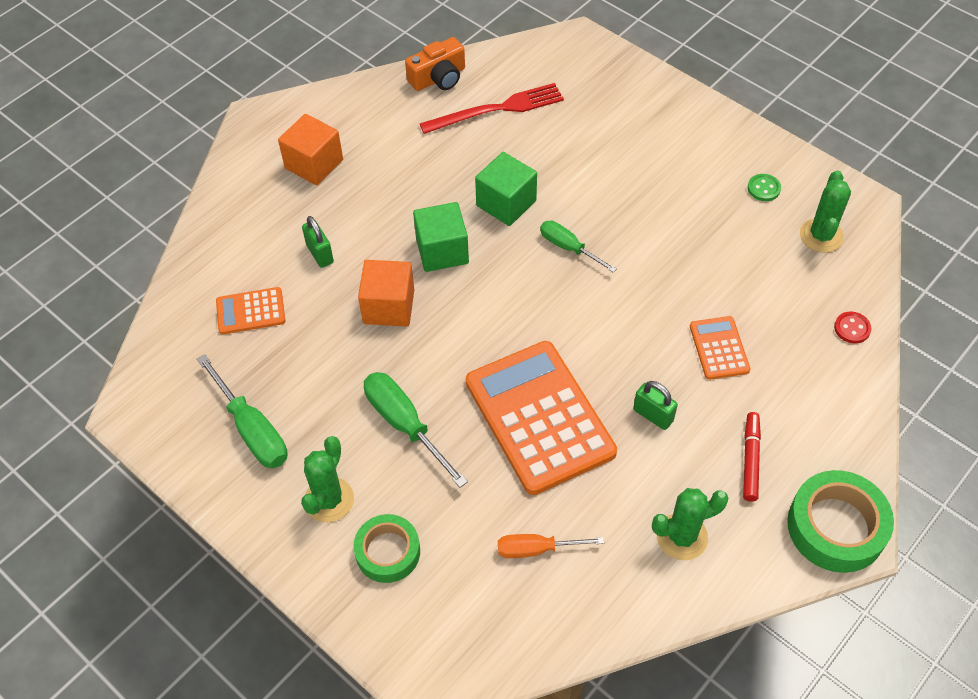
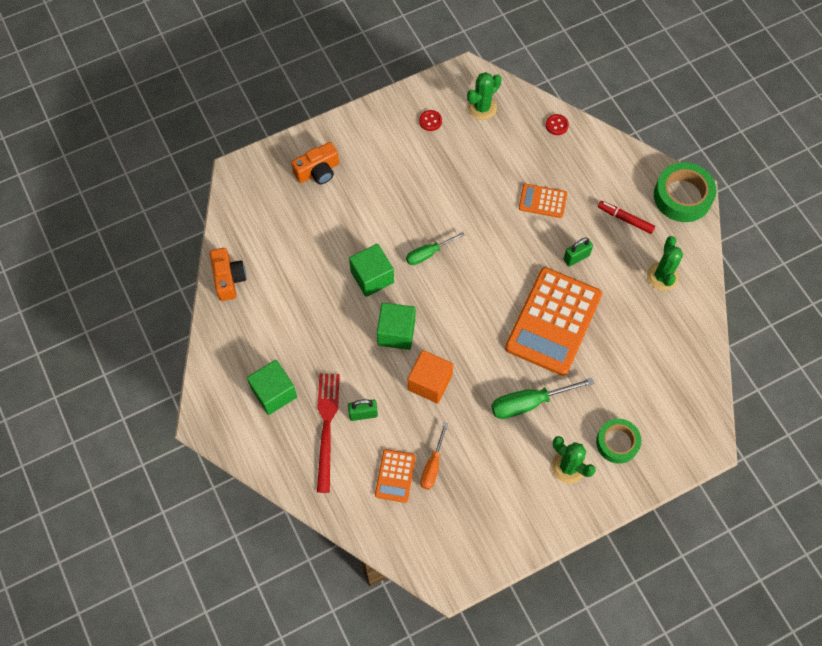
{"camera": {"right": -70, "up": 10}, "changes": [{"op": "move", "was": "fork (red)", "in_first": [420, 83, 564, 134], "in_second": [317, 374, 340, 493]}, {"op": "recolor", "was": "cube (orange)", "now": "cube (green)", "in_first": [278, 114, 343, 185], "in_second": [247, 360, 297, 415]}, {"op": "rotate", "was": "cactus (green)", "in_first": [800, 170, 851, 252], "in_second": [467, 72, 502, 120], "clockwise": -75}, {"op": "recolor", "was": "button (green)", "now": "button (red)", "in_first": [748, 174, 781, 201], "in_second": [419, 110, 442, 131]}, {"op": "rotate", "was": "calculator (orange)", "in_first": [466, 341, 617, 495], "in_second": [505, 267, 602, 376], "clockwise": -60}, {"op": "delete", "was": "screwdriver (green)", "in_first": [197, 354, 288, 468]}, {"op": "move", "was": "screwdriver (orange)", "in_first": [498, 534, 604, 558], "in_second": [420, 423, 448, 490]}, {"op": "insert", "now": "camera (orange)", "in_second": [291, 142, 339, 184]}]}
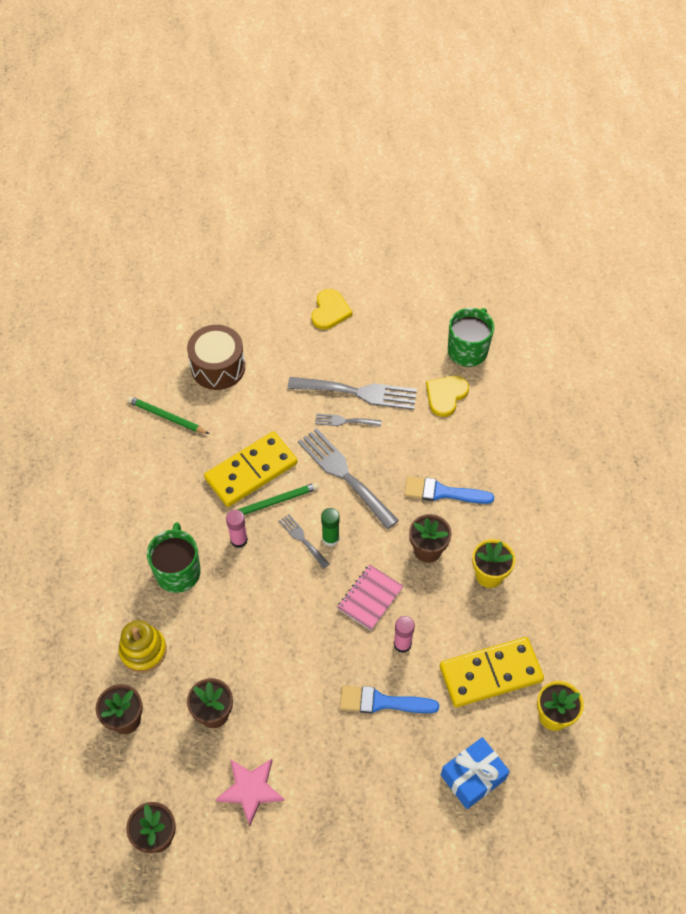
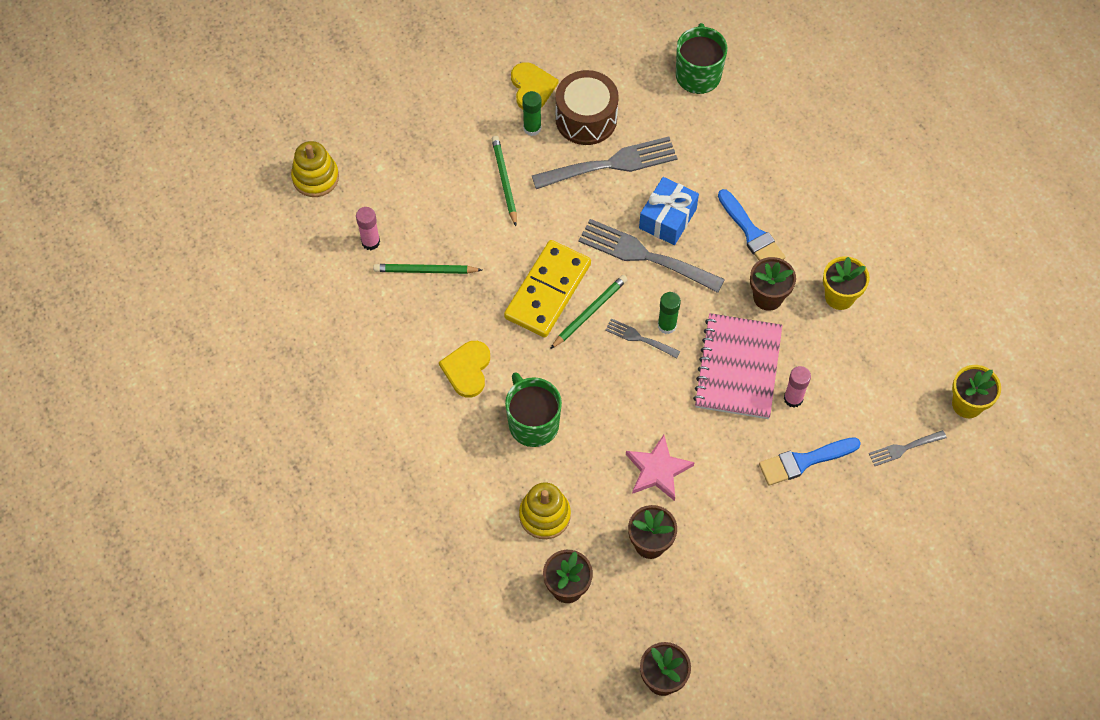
{"camera": {"right": -25, "up": 5}, "changes": [{"op": "move", "was": "drum (brown)", "in_first": [187, 325, 245, 390], "in_second": [555, 70, 619, 145]}, {"op": "move", "was": "heart (yellow)", "in_first": [426, 376, 469, 417], "in_second": [439, 341, 490, 398]}, {"op": "move", "was": "fork (grey)", "in_first": [315, 413, 381, 426], "in_second": [869, 430, 947, 466]}, {"op": "rotate", "was": "brush (blue)", "in_first": [404, 476, 494, 504], "in_second": [718, 189, 785, 260], "clockwise": -105}, {"op": "move", "was": "glue stick (pink)", "in_first": [226, 510, 248, 548], "in_second": [356, 207, 380, 250]}, {"op": "resize", "was": "notebook (pink)", "in_first": [337, 565, 403, 630], "in_second": [693, 313, 783, 419], "ratio": 1.66}, {"op": "delete", "was": "domino (yellow)", "in_first": [440, 637, 544, 707]}, {"op": "move", "was": "gift (blue)", "in_first": [441, 737, 510, 809], "in_second": [639, 177, 699, 245]}, {"op": "move", "was": "star (pink)", "in_first": [216, 759, 285, 826], "in_second": [626, 434, 695, 501]}, {"op": "insert", "now": "glue stick (green)", "in_second": [522, 91, 542, 136]}, {"op": "insert", "now": "pencil (green)", "in_second": [492, 136, 517, 226]}, {"op": "insert", "now": "stacking toy (yellow)", "in_second": [291, 141, 339, 197]}]}
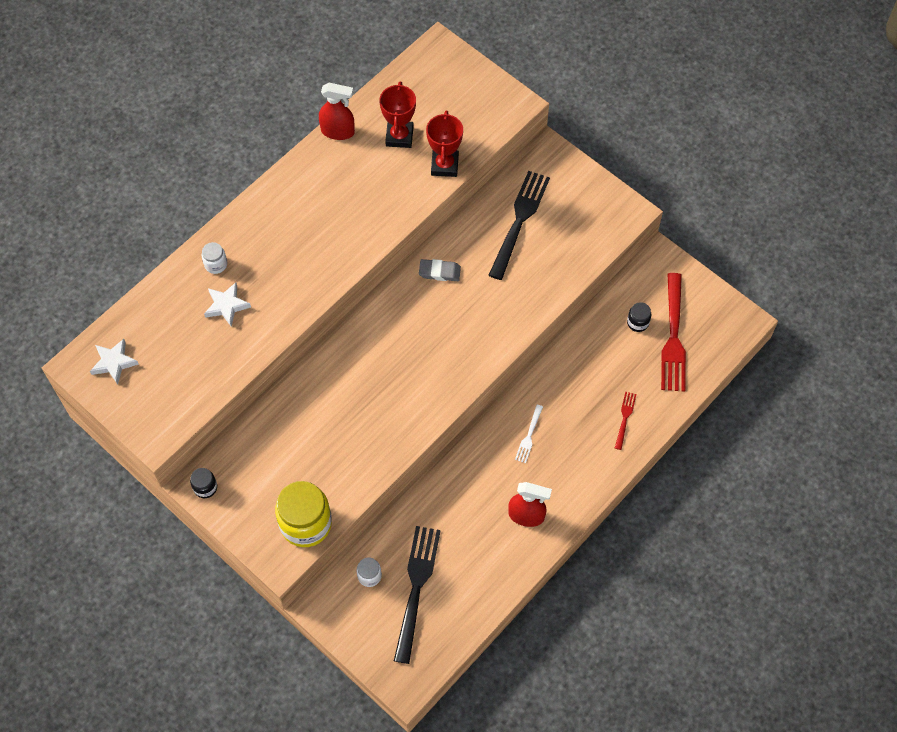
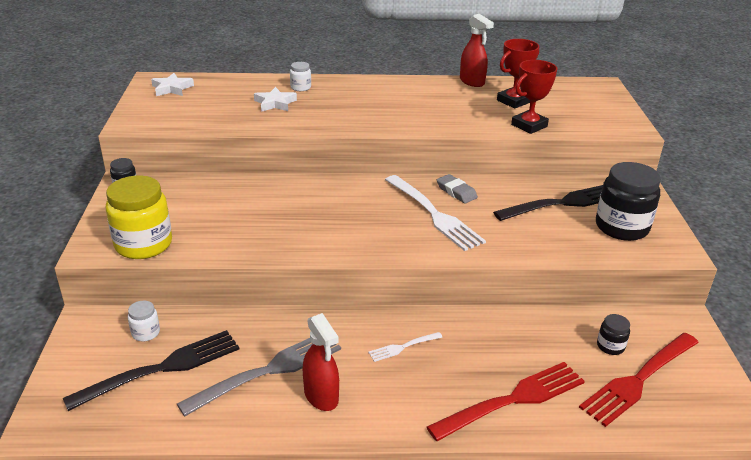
{"camera": {"right": 45, "up": -30}, "changes": [{"op": "resize", "was": "fork (red)", "in_first": [615, 392, 637, 450], "in_second": [427, 362, 585, 441], "ratio": 2.11}, {"op": "insert", "now": "jar (black)", "in_second": [596, 162, 661, 241]}, {"op": "insert", "now": "fork (white)", "in_second": [385, 175, 486, 251]}, {"op": "insert", "now": "fork (grey)", "in_second": [177, 338, 341, 417]}]}
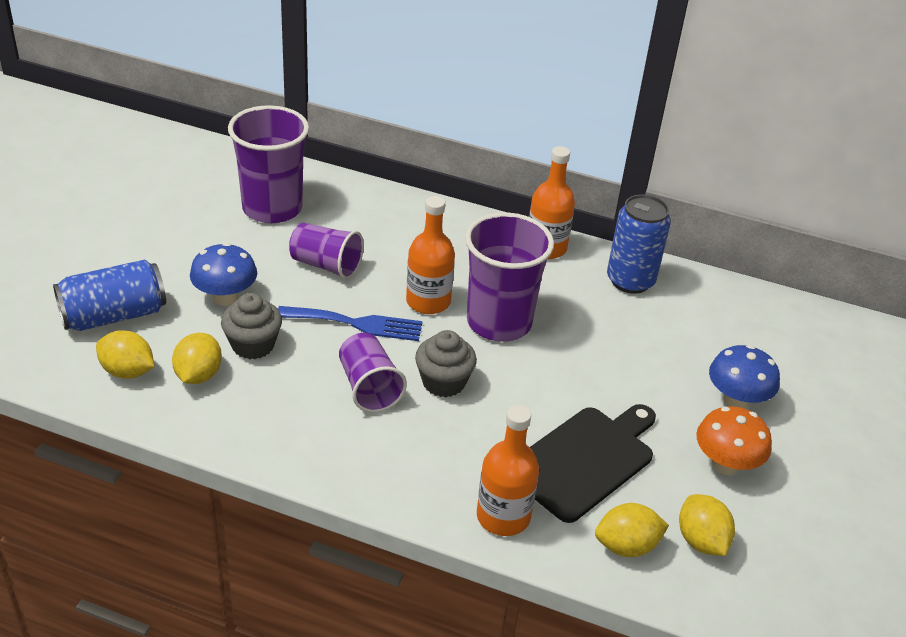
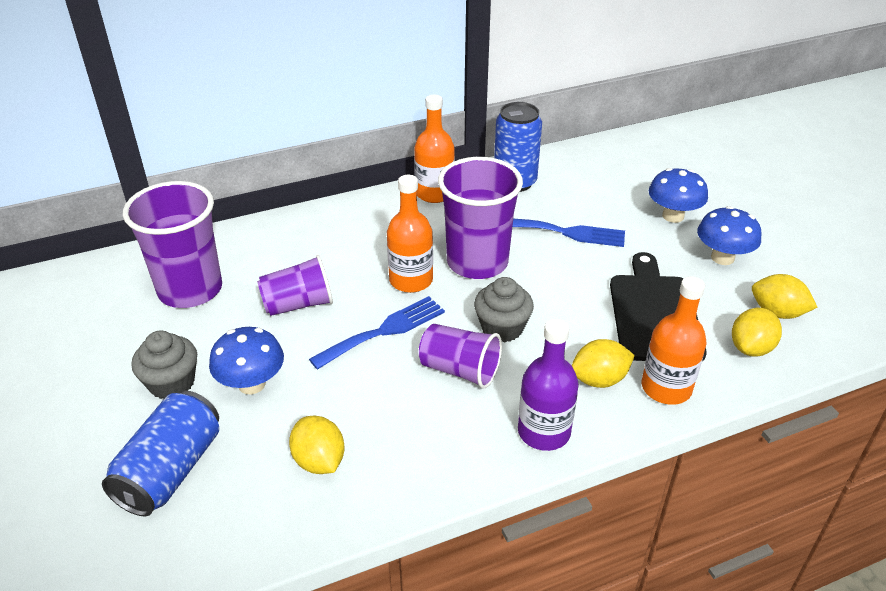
{"camera": {"right": -40, "up": 0}, "changes": [{"op": "move", "was": "cupcake (grey)", "in_first": [221, 293, 282, 359], "in_second": [131, 331, 197, 399]}, {"op": "move", "was": "lemon (yellow)", "in_first": [96, 330, 155, 379], "in_second": [571, 339, 635, 388]}, {"op": "recolor", "was": "mushroom (orange)", "now": "mushroom (blue)", "in_first": [696, 406, 772, 475], "in_second": [697, 206, 761, 265]}, {"op": "insert", "now": "fork (blue)", "in_second": [512, 219, 625, 247]}, {"op": "insert", "now": "bottle (purple)", "in_second": [518, 319, 579, 451]}]}
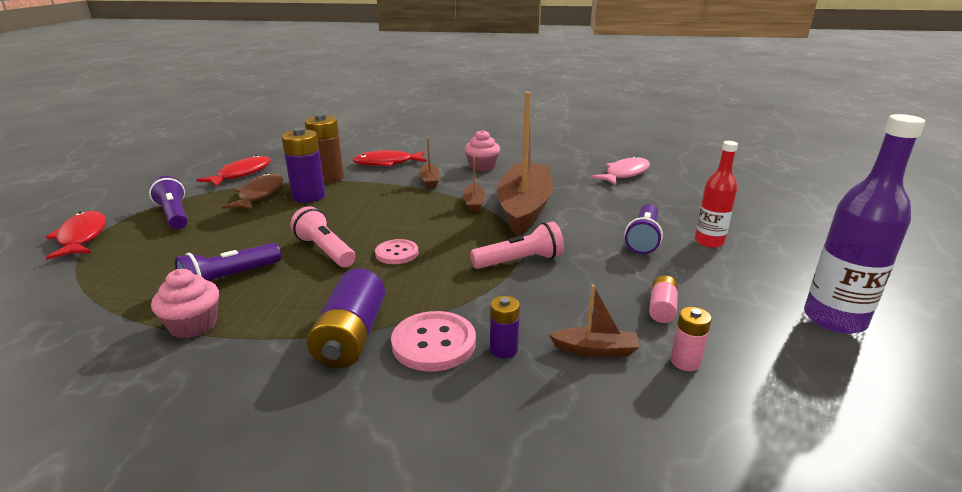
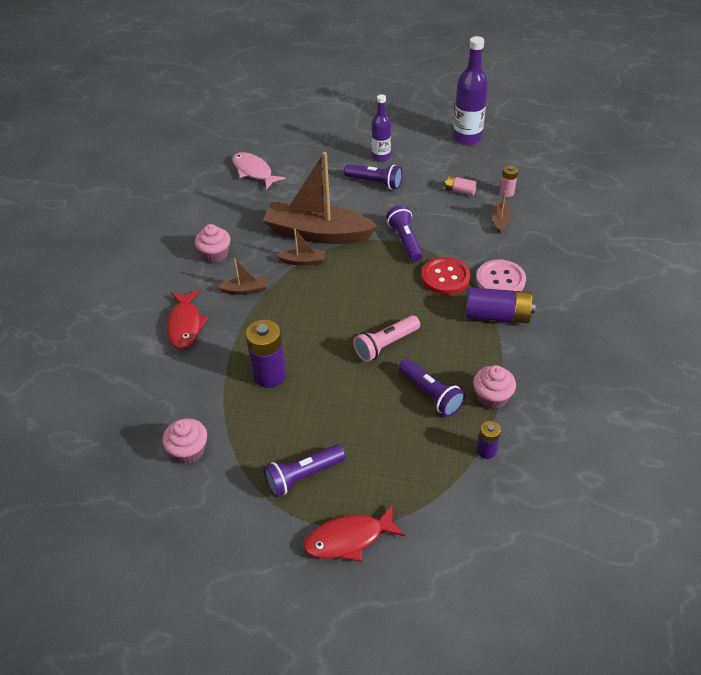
{"camera": {"right": -85, "up": 20}, "changes": [{"op": "delete", "was": "battery (brown)", "in_first": [305, 113, 344, 183]}, {"op": "recolor", "was": "bottle (red)", "now": "bottle (purple)", "in_first": [695, 141, 738, 248], "in_second": [371, 94, 391, 162]}, {"op": "replace", "was": "fish (red)", "now": "cupcake (pink)", "in_first": [197, 155, 271, 186], "in_second": [162, 418, 207, 464]}, {"op": "delete", "was": "fish (brown)", "in_first": [222, 173, 283, 210]}, {"op": "recolor", "was": "flashlight (pink)", "now": "flashlight (purple)", "in_first": [470, 222, 564, 269], "in_second": [386, 205, 423, 262]}, {"op": "delete", "was": "button (pink)", "in_first": [375, 239, 418, 264]}, {"op": "move", "was": "battery (purple)", "in_first": [490, 296, 520, 358], "in_second": [477, 421, 501, 459]}, {"op": "insert", "now": "button (red)", "in_second": [422, 257, 471, 295]}]}
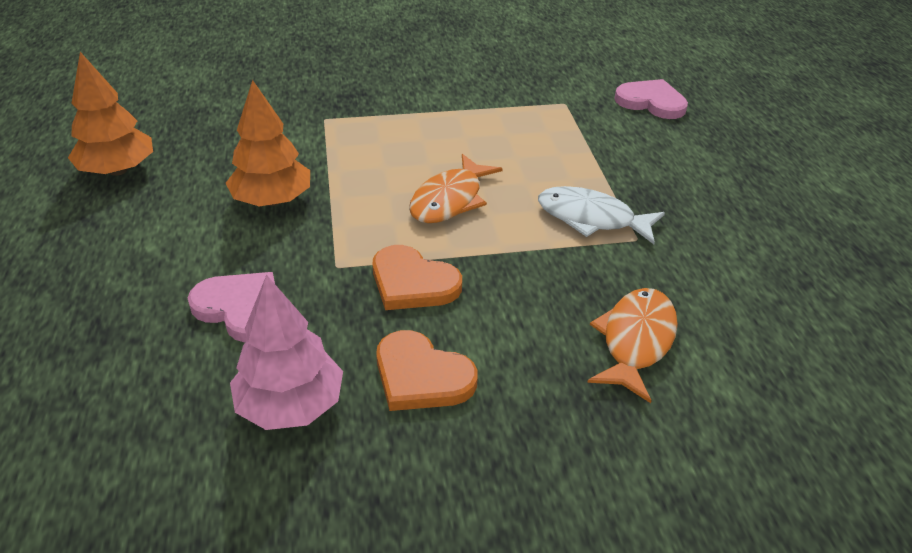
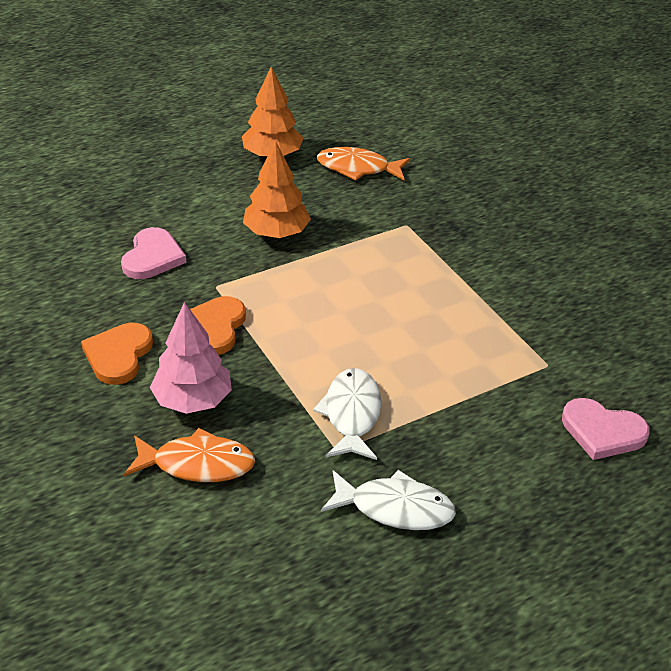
{"camera": {"right": 70, "up": 0}, "changes": [{"op": "rotate", "was": "heart (pink)", "in_first": [614, 79, 688, 119], "in_second": [562, 398, 650, 460], "clockwise": 105}, {"op": "move", "was": "fish (orange)", "in_first": [409, 154, 503, 223], "in_second": [317, 147, 410, 180]}, {"op": "move", "was": "tree (pink)", "in_first": [230, 274, 343, 430], "in_second": [150, 302, 232, 414]}, {"op": "insert", "now": "fish (white)", "in_second": [321, 470, 456, 530]}]}
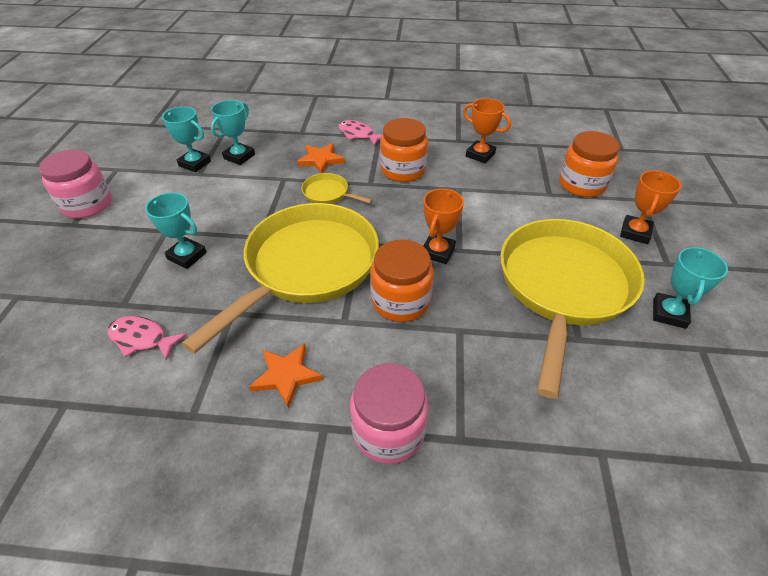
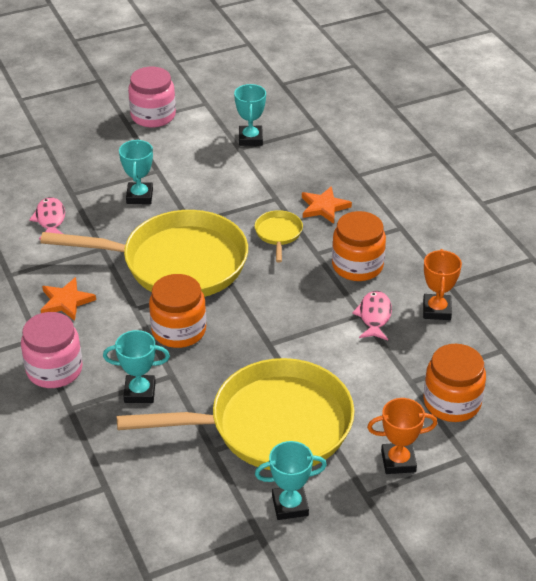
{"camera": {"right": 60, "up": -5}, "changes": [{"op": "move", "was": "trophy (turquoise)", "in_first": [211, 100, 255, 165], "in_second": [103, 330, 170, 403]}, {"op": "move", "was": "fish (pink)", "in_first": [338, 120, 382, 146], "in_second": [352, 291, 392, 340]}, {"op": "delete", "was": "trophy (orange)", "in_first": [423, 189, 464, 264]}]}
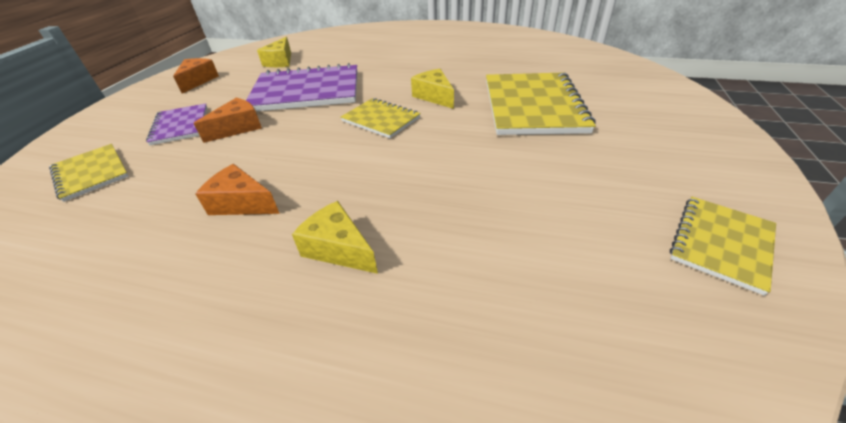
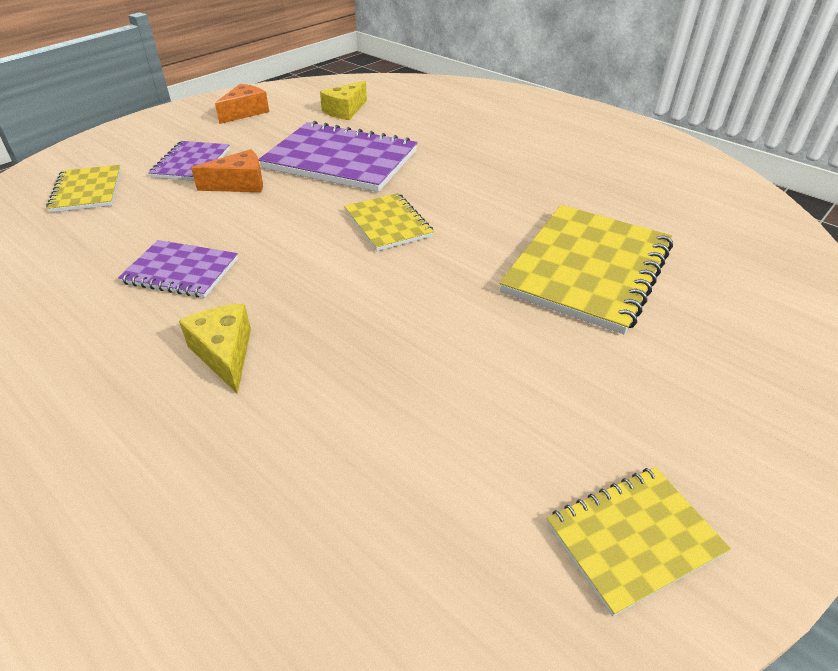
{"camera": {"right": 25, "up": 0}, "changes": [{"op": "delete", "was": "cheese (yellow)", "in_first": [411, 69, 454, 109]}, {"op": "replace", "was": "cheese (orange)", "now": "notebook (purple)", "in_first": [195, 164, 280, 215], "in_second": [118, 240, 238, 298]}]}
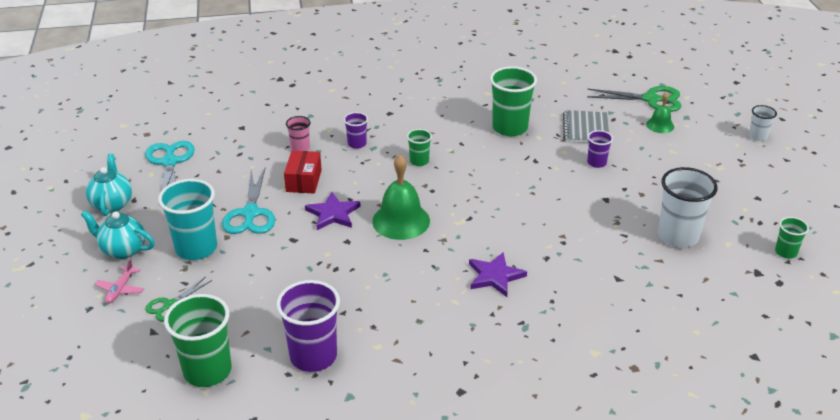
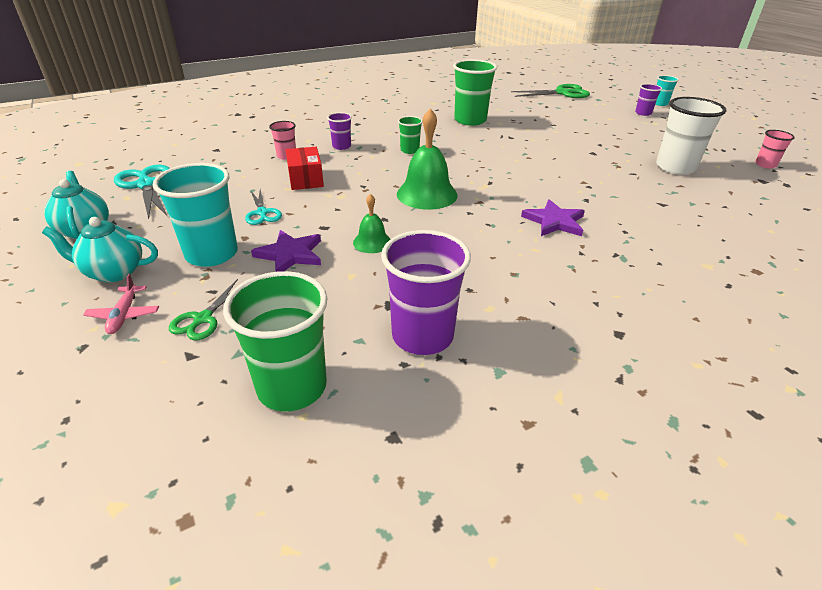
{"camera": {"right": -20, "up": 0}, "changes": [{"op": "move", "was": "bell (green)", "in_first": [646, 92, 674, 133], "in_second": [353, 194, 390, 253]}, {"op": "recolor", "was": "cup (white)", "now": "cup (turquoise)", "in_first": [749, 105, 777, 141], "in_second": [655, 75, 679, 106]}, {"op": "delete", "was": "notebook (grey)", "in_first": [563, 110, 609, 143]}, {"op": "move", "was": "cup (purple)", "in_first": [587, 130, 613, 168], "in_second": [635, 84, 662, 116]}, {"op": "resize", "was": "scissors (turquoise)", "in_first": [222, 168, 275, 234], "in_second": [245, 189, 282, 225], "ratio": 0.6}, {"op": "move", "was": "star (purple)", "in_first": [305, 192, 360, 230], "in_second": [251, 230, 321, 272]}, {"op": "recolor", "was": "cup (green)", "now": "cup (pink)", "in_first": [775, 217, 809, 259], "in_second": [755, 130, 795, 169]}]}
